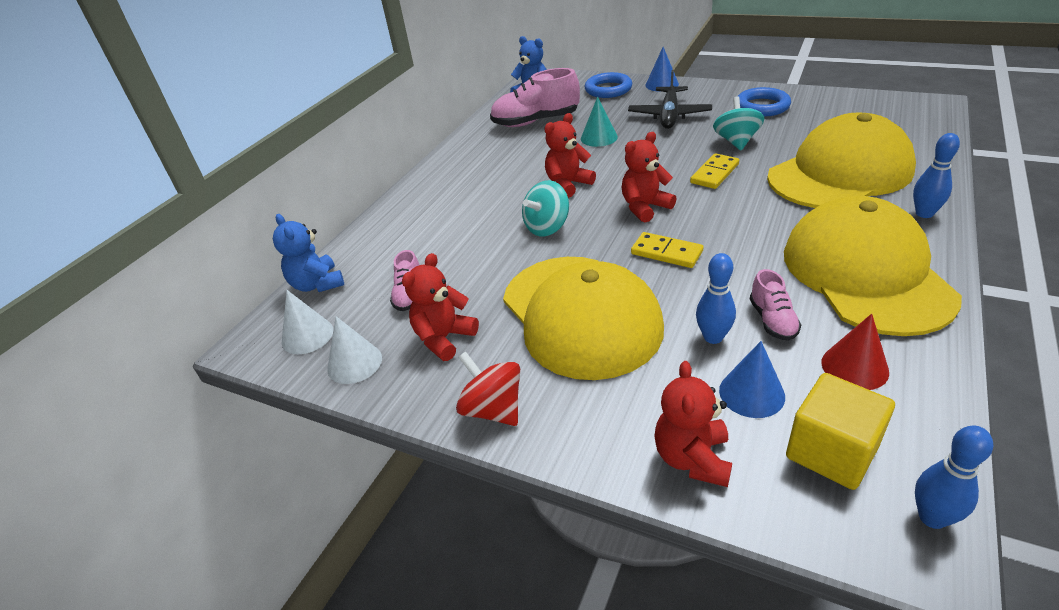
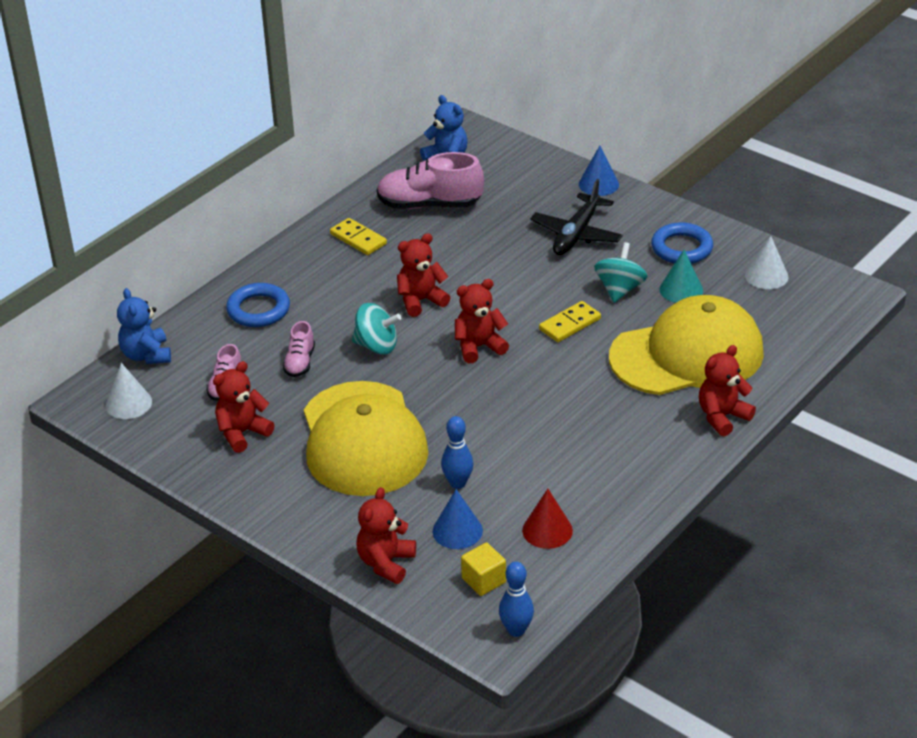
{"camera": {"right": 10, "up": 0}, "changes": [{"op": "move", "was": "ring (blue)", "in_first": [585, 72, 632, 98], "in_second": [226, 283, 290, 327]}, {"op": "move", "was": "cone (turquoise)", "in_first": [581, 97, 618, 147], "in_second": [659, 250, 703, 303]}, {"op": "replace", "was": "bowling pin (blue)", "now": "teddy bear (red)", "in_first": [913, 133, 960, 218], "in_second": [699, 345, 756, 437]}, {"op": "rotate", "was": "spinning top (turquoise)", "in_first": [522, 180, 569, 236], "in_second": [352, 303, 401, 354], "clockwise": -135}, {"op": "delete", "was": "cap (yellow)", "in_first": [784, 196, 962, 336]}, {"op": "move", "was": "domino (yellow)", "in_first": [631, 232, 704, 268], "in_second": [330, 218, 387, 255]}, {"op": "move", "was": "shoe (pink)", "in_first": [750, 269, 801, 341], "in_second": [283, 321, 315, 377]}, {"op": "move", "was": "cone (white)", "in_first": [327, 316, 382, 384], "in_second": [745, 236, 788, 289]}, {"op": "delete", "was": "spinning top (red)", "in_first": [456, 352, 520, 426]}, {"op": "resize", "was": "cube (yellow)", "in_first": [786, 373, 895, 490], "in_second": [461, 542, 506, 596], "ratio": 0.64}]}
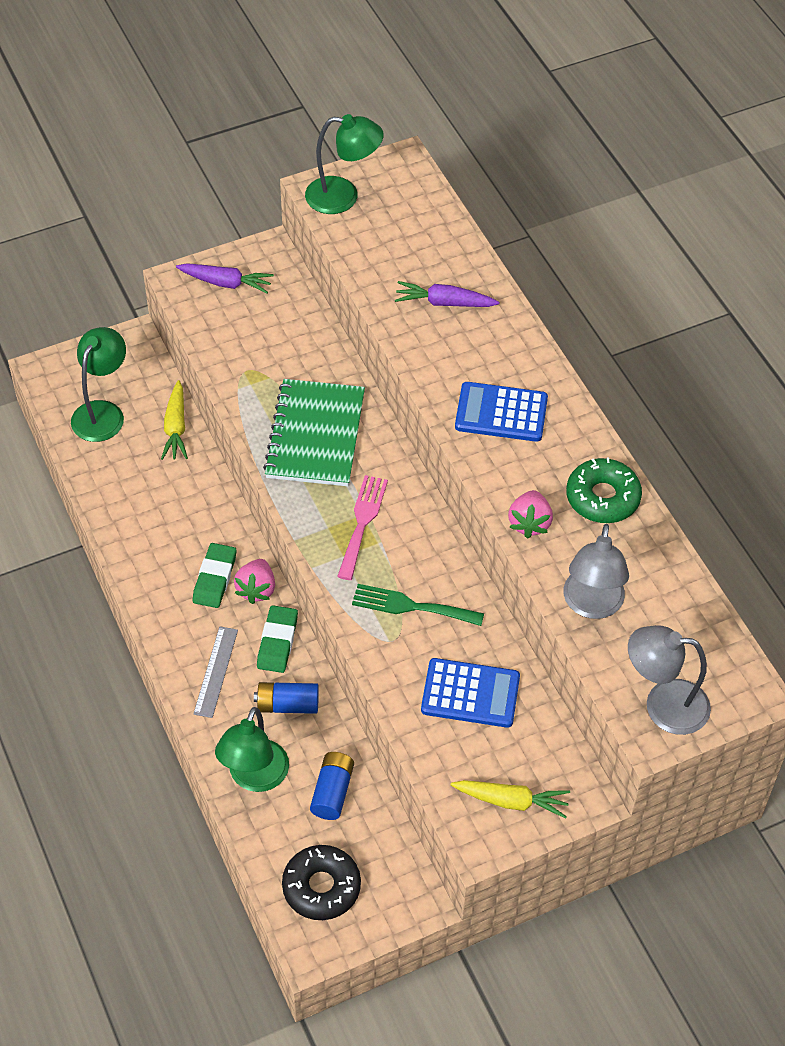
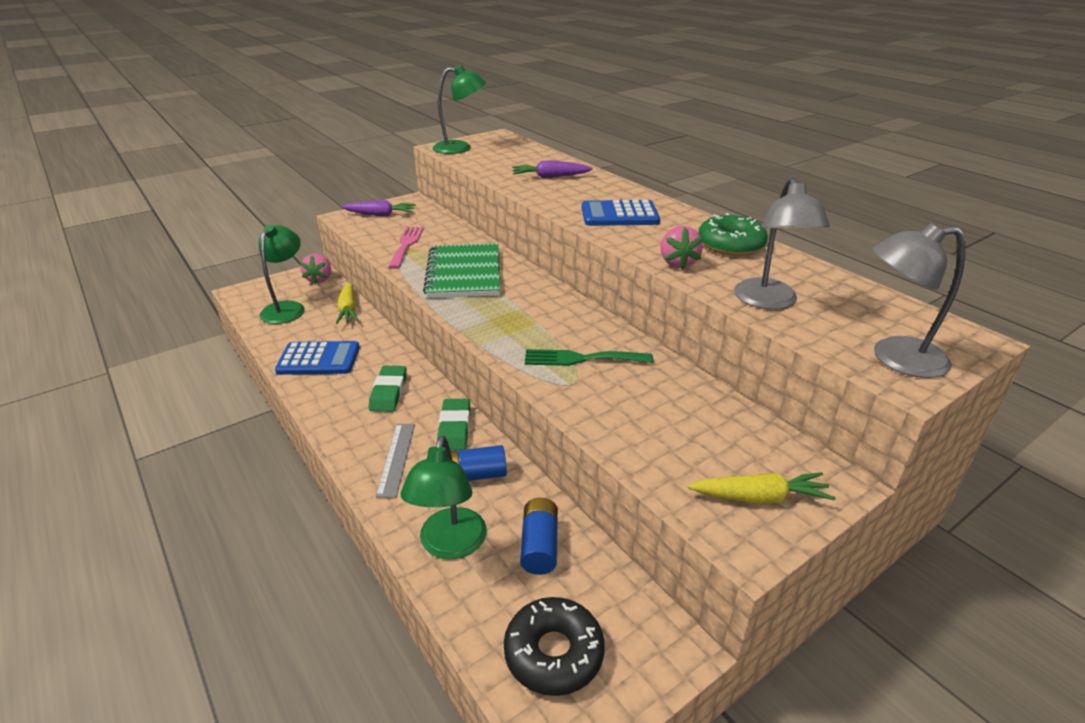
{"camera": {"right": -10, "up": -20}, "changes": [{"op": "move", "was": "fork (pink)", "in_first": [337, 475, 388, 580], "in_second": [388, 226, 424, 269]}, {"op": "move", "was": "strawberry (pink)", "in_first": [234, 559, 275, 604], "in_second": [300, 254, 331, 284]}, {"op": "move", "was": "calculator (blue)", "in_first": [421, 658, 520, 728], "in_second": [275, 341, 360, 375]}]}
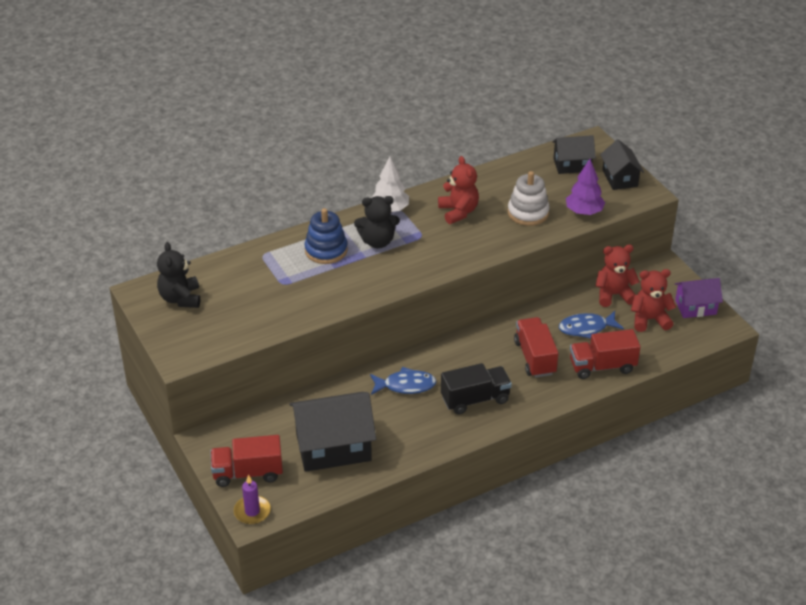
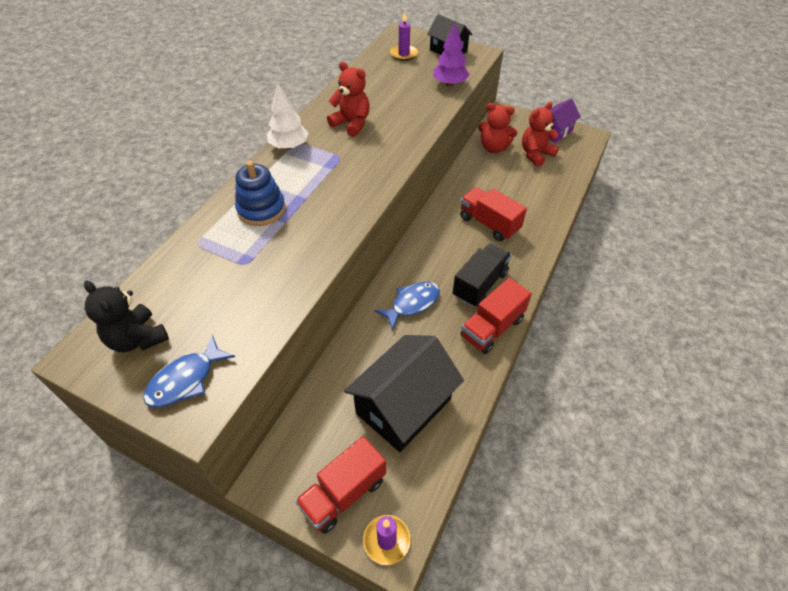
{"camera": {"right": -35, "up": 10}, "changes": [{"op": "replace", "was": "house (black)", "now": "candle (purple)", "in_first": [552, 135, 596, 174], "in_second": [390, 12, 418, 61]}, {"op": "delete", "was": "stacking toy (white)", "in_first": [508, 171, 550, 226]}, {"op": "delete", "was": "teddy bear (black)", "in_first": [354, 196, 400, 248]}, {"op": "rotate", "was": "teddy bear (red)", "in_first": [596, 245, 640, 307], "in_second": [478, 103, 518, 153], "clockwise": -120}, {"op": "move", "was": "fish (blue)", "in_first": [559, 311, 624, 339], "in_second": [143, 335, 235, 408]}, {"op": "move", "was": "truck (red)", "in_first": [570, 329, 641, 379], "in_second": [460, 278, 532, 354]}]}
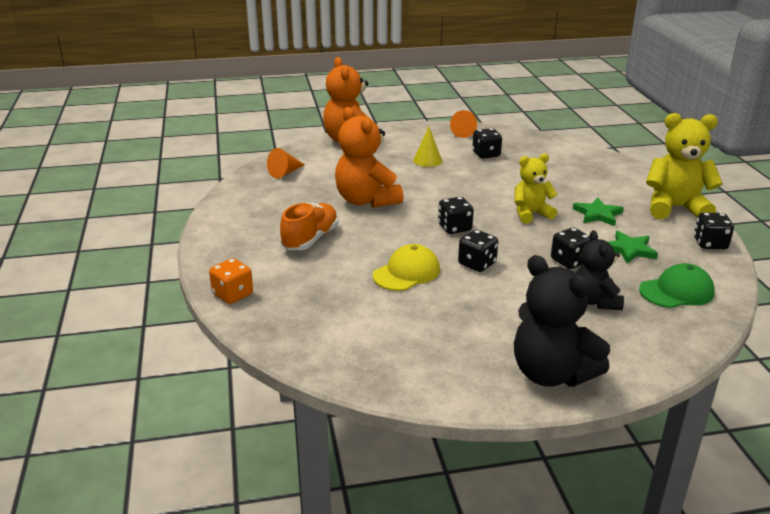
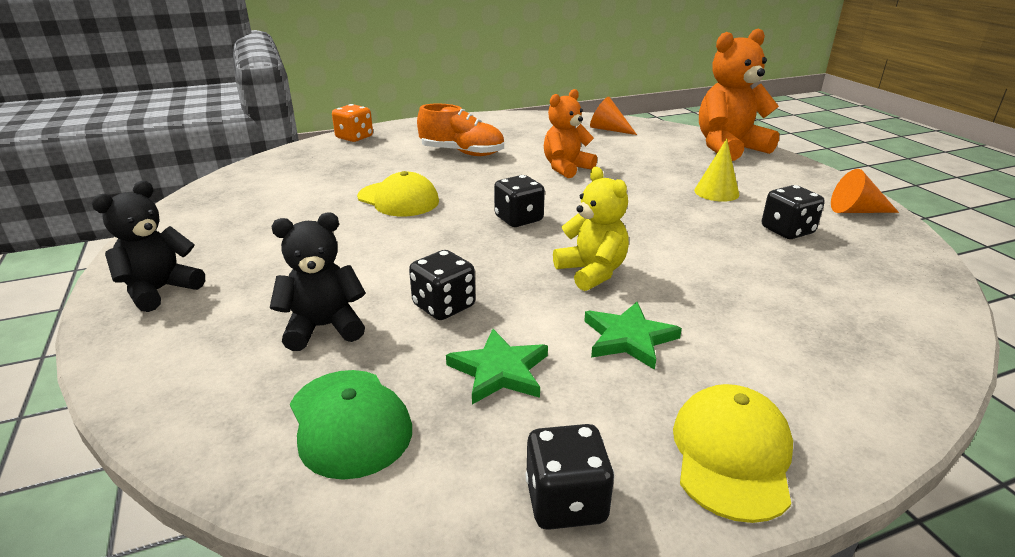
{"camera": {"right": 80, "up": 0}, "changes": [{"op": "resize", "was": "teddy bear (orange)", "in_first": [335, 107, 403, 208], "in_second": [544, 89, 597, 178], "ratio": 0.63}, {"op": "replace", "was": "teddy bear (yellow)", "now": "cap (yellow)", "in_first": [646, 113, 723, 220], "in_second": [673, 384, 793, 523]}, {"op": "delete", "was": "dice (black)", "in_first": [458, 230, 498, 272]}, {"op": "resize", "was": "teddy bear (black)", "in_first": [514, 255, 610, 387], "in_second": [91, 181, 205, 312], "ratio": 0.63}]}
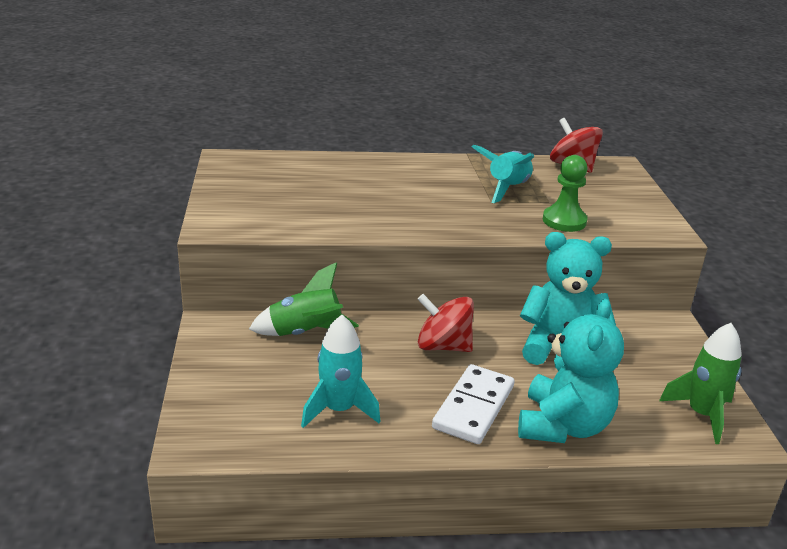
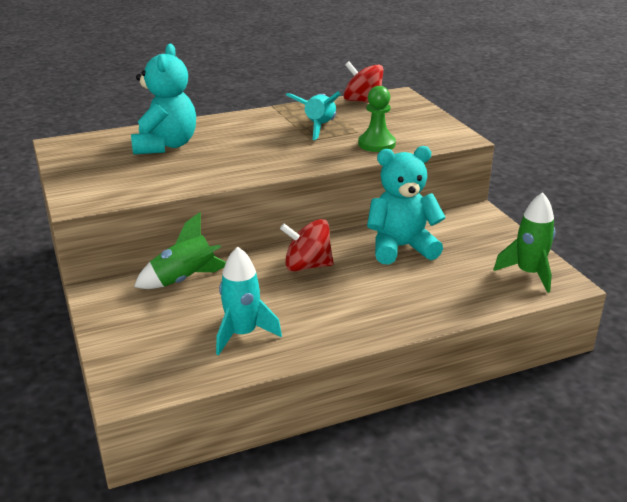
{"camera": {"right": -15, "up": 0}, "changes": [{"op": "move", "was": "teddy bear (turquoise)", "in_first": [518, 299, 624, 443], "in_second": [131, 44, 196, 155]}, {"op": "delete", "was": "domino (white)", "in_first": [432, 364, 514, 444]}]}
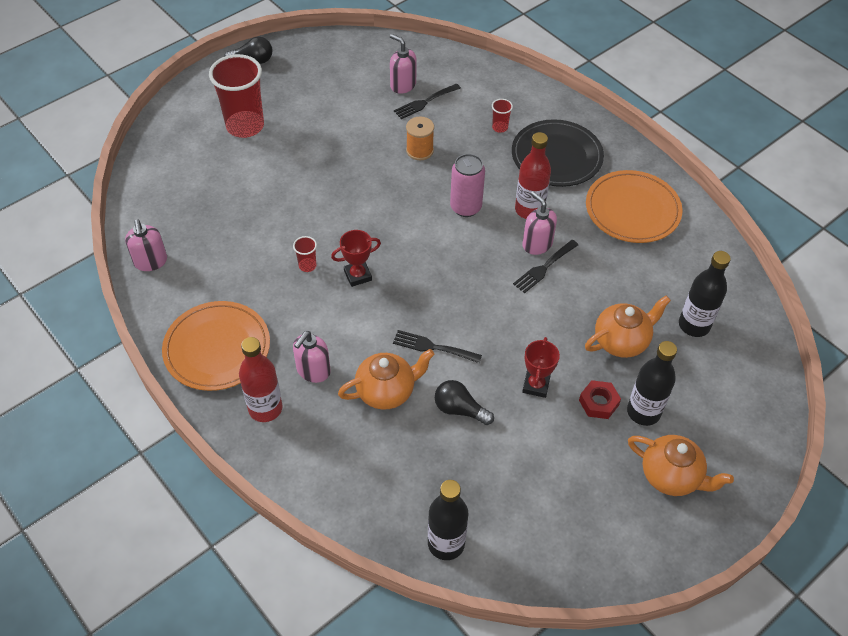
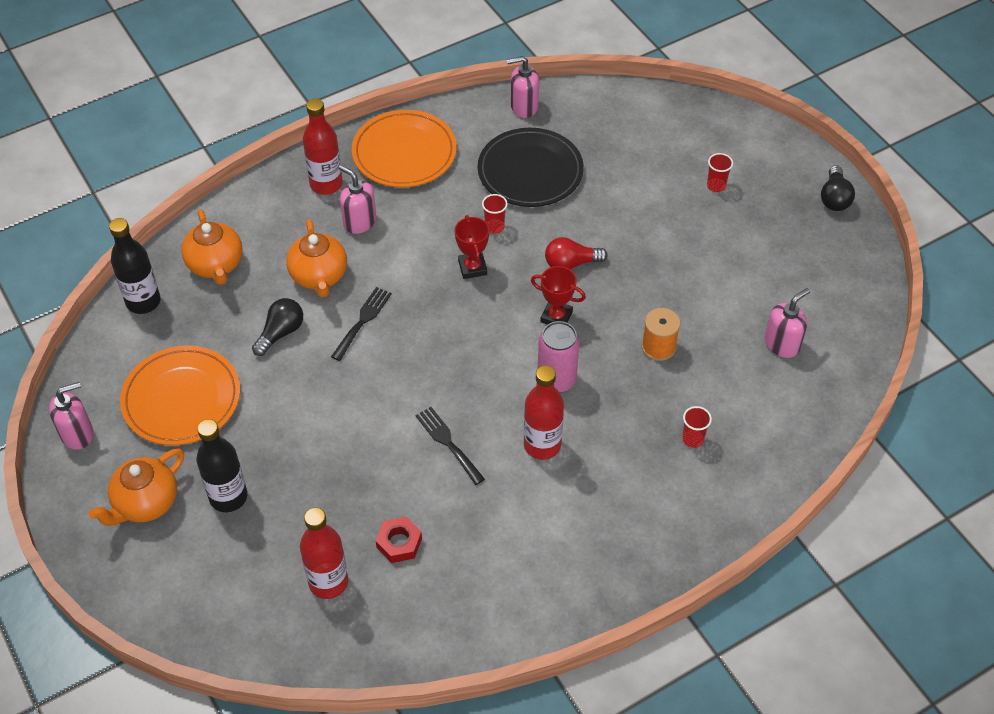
{"camera": {"right": 100, "up": 0}, "changes": [{"op": "resize", "was": "cup (red)", "in_first": [209, 54, 264, 138], "in_second": [707, 153, 733, 192], "ratio": 0.42}, {"op": "delete", "was": "fork (black)", "in_first": [394, 83, 461, 119]}, {"op": "move", "was": "plate (black)", "in_first": [512, 119, 604, 187], "in_second": [478, 128, 584, 207]}, {"op": "move", "was": "plate (orange)", "in_first": [586, 170, 683, 243], "in_second": [120, 345, 240, 445]}, {"op": "move", "was": "soap dispenser (pink)", "in_first": [523, 191, 557, 255], "in_second": [49, 382, 93, 450]}, {"op": "recolor", "was": "bottle (black)", "now": "bottle (red)", "in_first": [679, 251, 731, 337], "in_second": [300, 508, 348, 599]}, {"op": "move", "was": "teapot (orange)", "in_first": [585, 296, 671, 358], "in_second": [181, 209, 243, 285]}, {"op": "move", "was": "trophy (red)", "in_first": [522, 337, 560, 398], "in_second": [531, 266, 586, 325]}, {"op": "move", "was": "nut (red)", "in_first": [579, 380, 621, 419], "in_second": [376, 517, 422, 563]}, {"op": "insert", "now": "light bulb (red)", "in_second": [545, 237, 608, 270]}]}
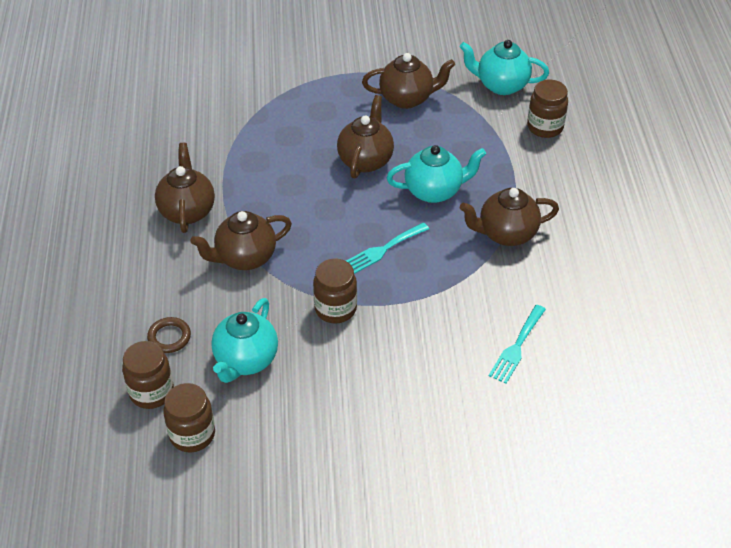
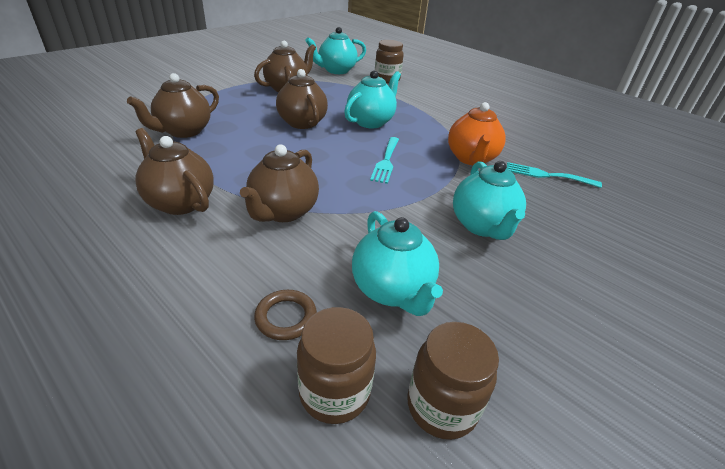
{"camera": {"right": -45, "up": -10}, "changes": [{"op": "move", "was": "teapot (brown)", "in_first": [460, 188, 559, 246], "in_second": [127, 73, 219, 138]}, {"op": "delete", "was": "jar (brown)", "in_first": [313, 258, 357, 323]}, {"op": "rotate", "was": "fork (turquoise)", "in_first": [489, 305, 546, 384], "in_second": [507, 162, 602, 188], "clockwise": 120}, {"op": "insert", "now": "teapot (orange)", "in_second": [448, 102, 505, 165]}, {"op": "insert", "now": "teapot (turquoise)", "in_second": [453, 161, 526, 240]}]}
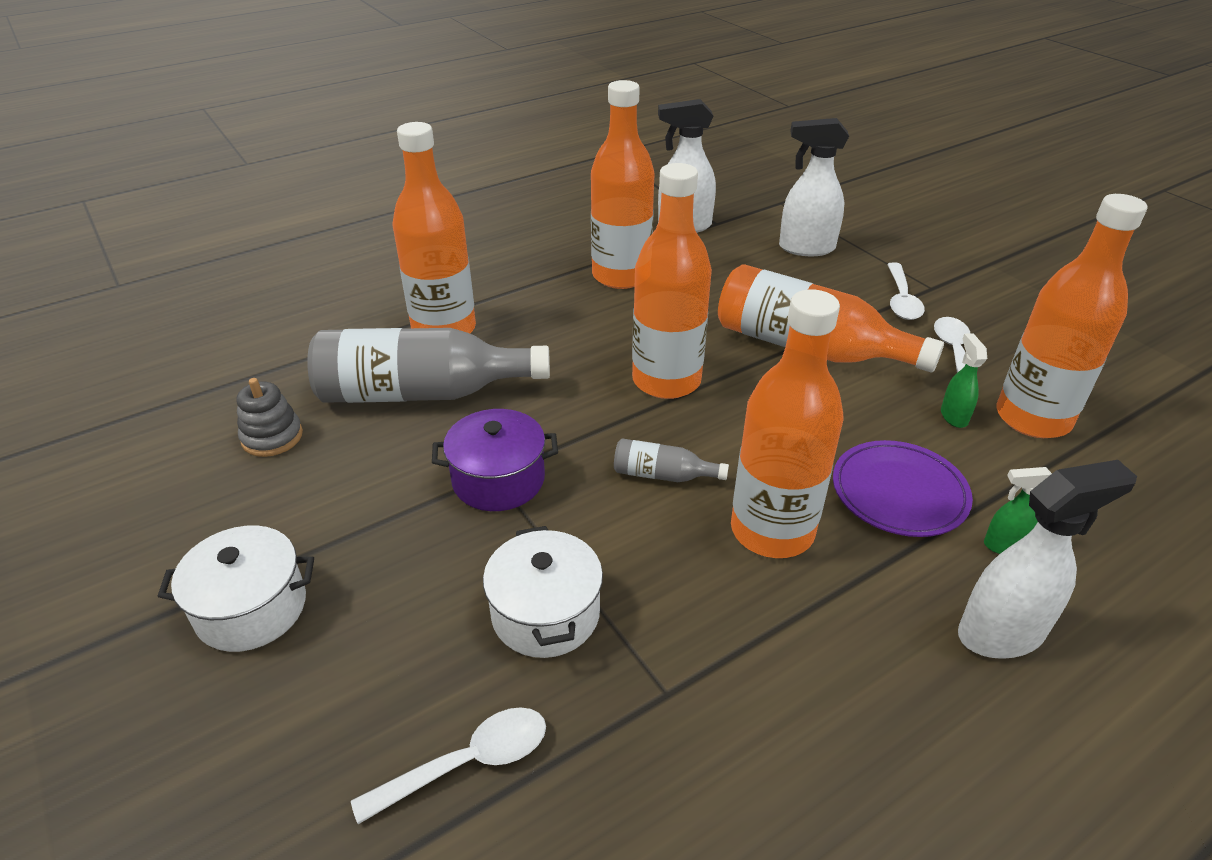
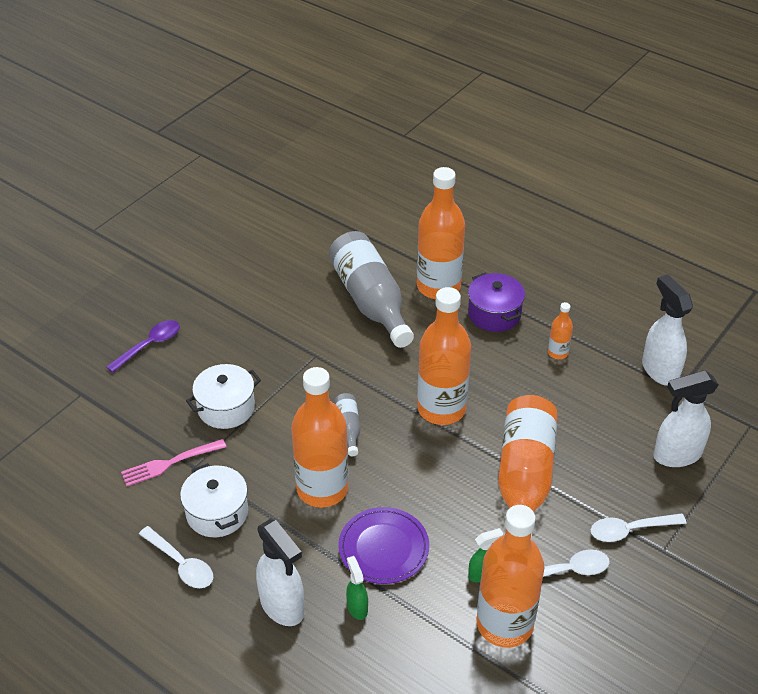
{"camera": {"right": 70, "up": 5}, "changes": [{"op": "resize", "was": "bottle (orange)", "in_first": [591, 80, 654, 289], "in_second": [548, 302, 573, 359], "ratio": 0.44}, {"op": "rotate", "was": "spray bottle (white)", "in_first": [779, 118, 849, 256], "in_second": [653, 371, 719, 467], "clockwise": -90}, {"op": "delete", "was": "stacking toy (grey)", "in_first": [236, 378, 303, 457]}, {"op": "move", "was": "pot (purple)", "in_first": [432, 409, 558, 511], "in_second": [468, 273, 525, 332]}, {"op": "move", "was": "pot (white)", "in_first": [158, 525, 314, 652], "in_second": [180, 463, 248, 537]}, {"op": "move", "was": "spoon (white)", "in_first": [351, 707, 546, 824], "in_second": [139, 526, 213, 588]}, {"op": "insert", "now": "spoon (purple)", "in_second": [106, 320, 180, 373]}, {"op": "insert", "now": "fork (pink)", "in_second": [121, 439, 226, 486]}]}
